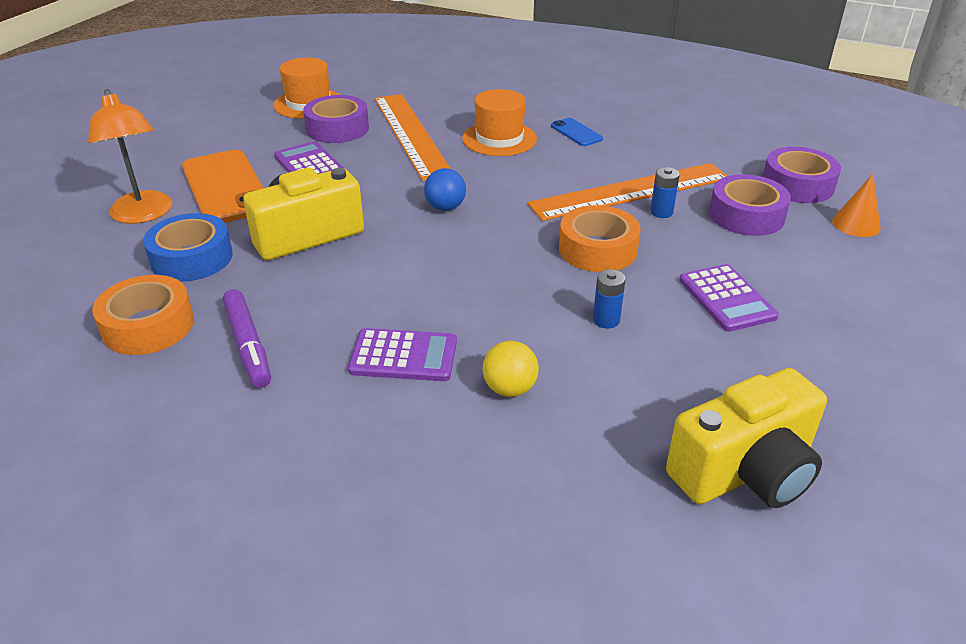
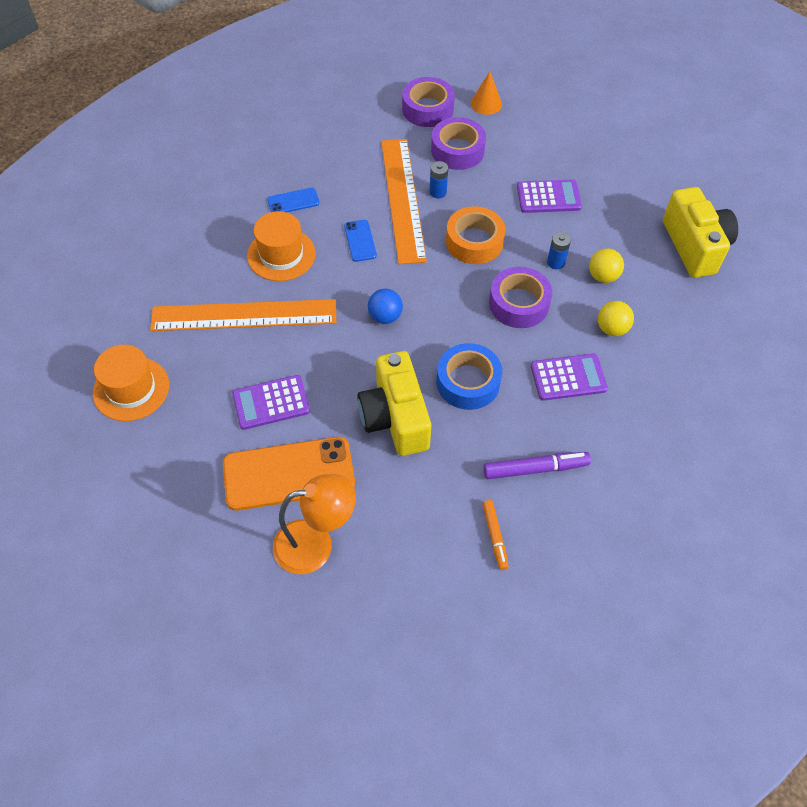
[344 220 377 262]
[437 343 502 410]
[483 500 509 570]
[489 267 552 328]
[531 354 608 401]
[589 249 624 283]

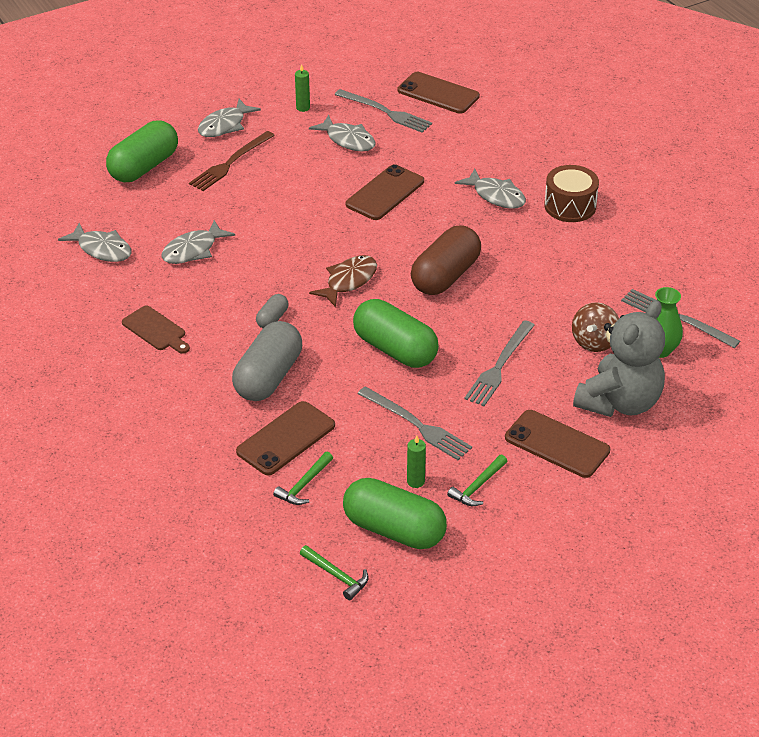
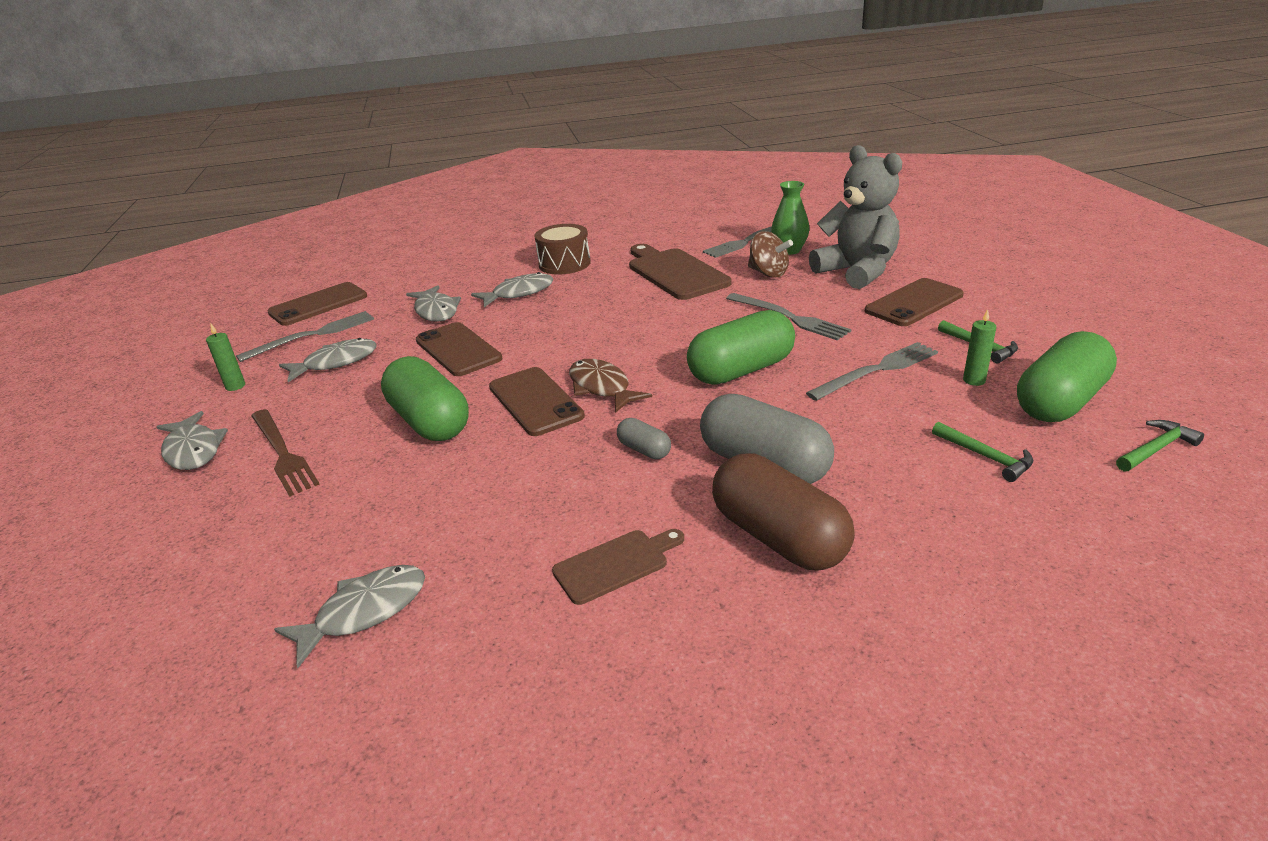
[381 356 469 441]
[406 285 461 322]
[489 367 585 436]
[629 244 732 300]
[712 454 855 571]

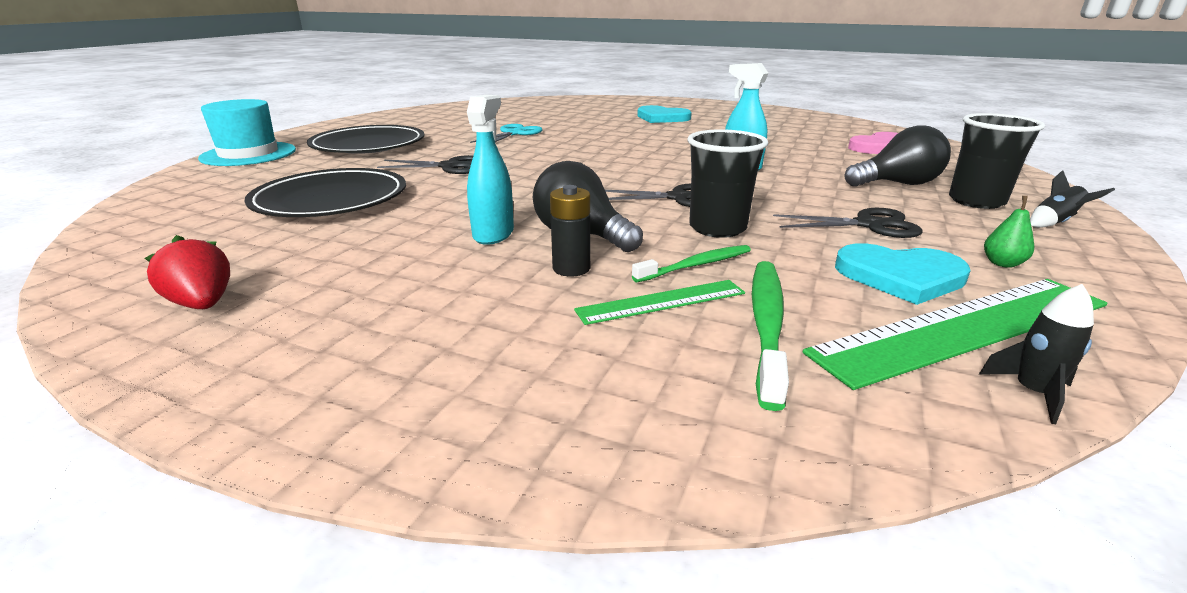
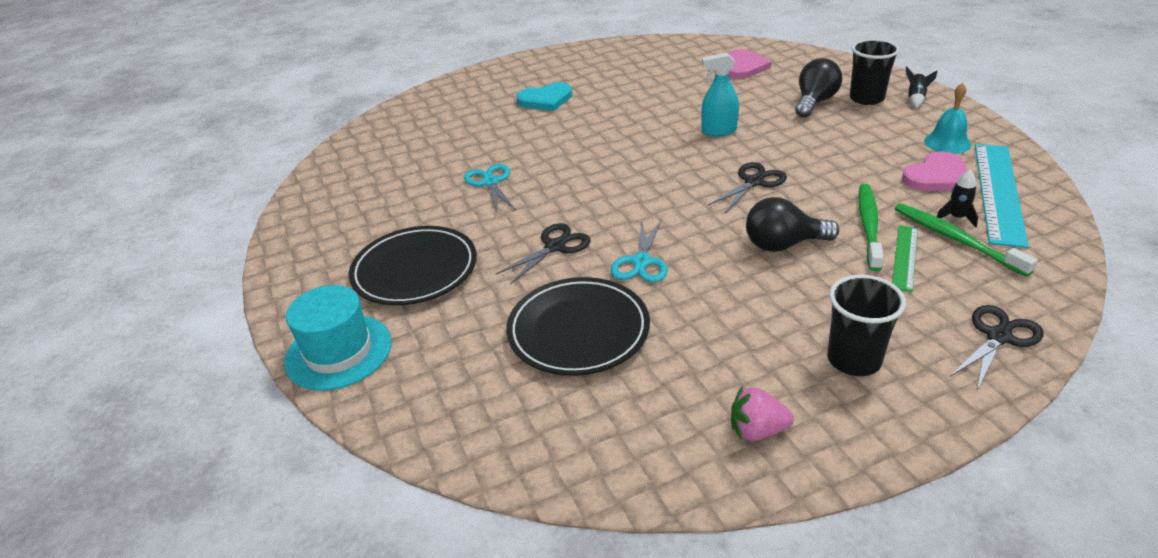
[610 219 668 283]
[731 386 794 441]
[827 275 906 376]
[858 184 884 271]
[902 151 967 191]
[924 83 971 154]
[936 170 978 228]
[950 305 1044 389]
[975 144 1029 248]
[467 95 514 245] (first image)
[550 185 590 276] (first image)

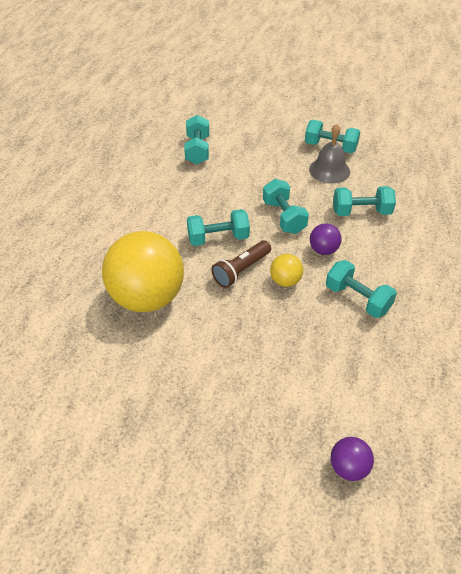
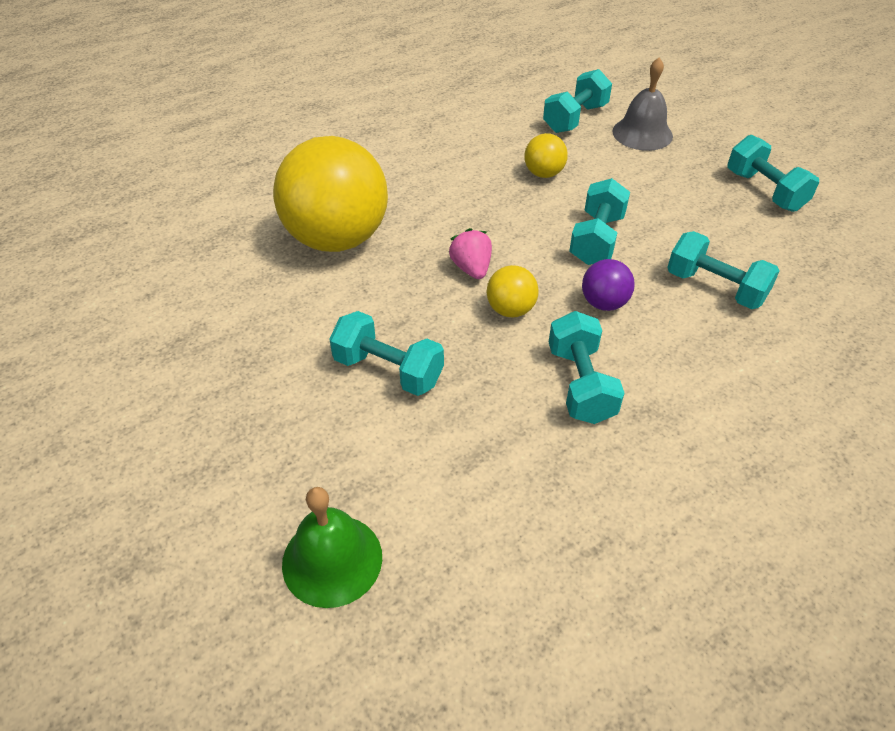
[282 487 382 608]
[329 311 444 396]
[449 228 492 279]
[524 133 568 178]
[612 58 673 151]

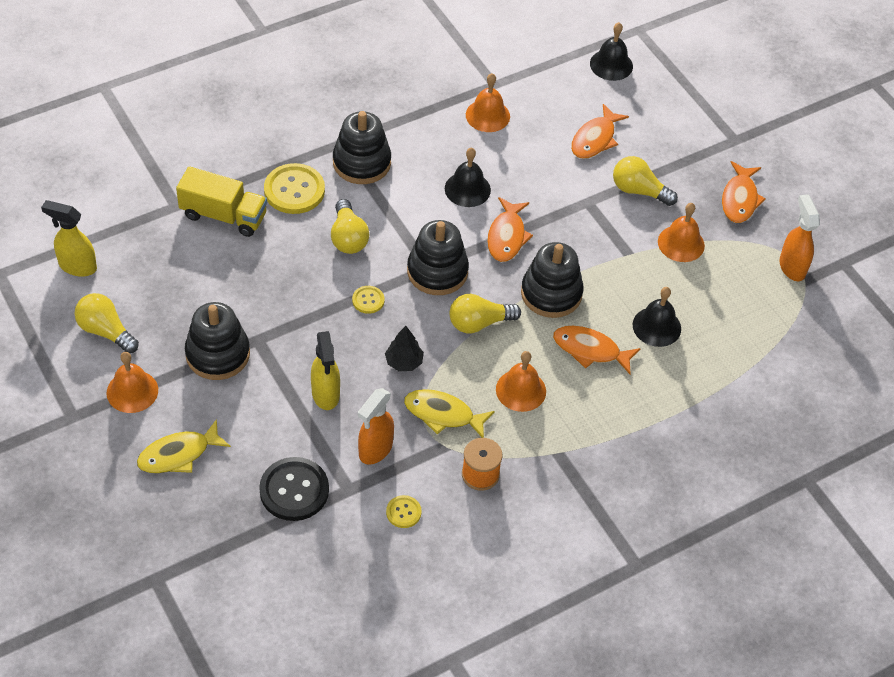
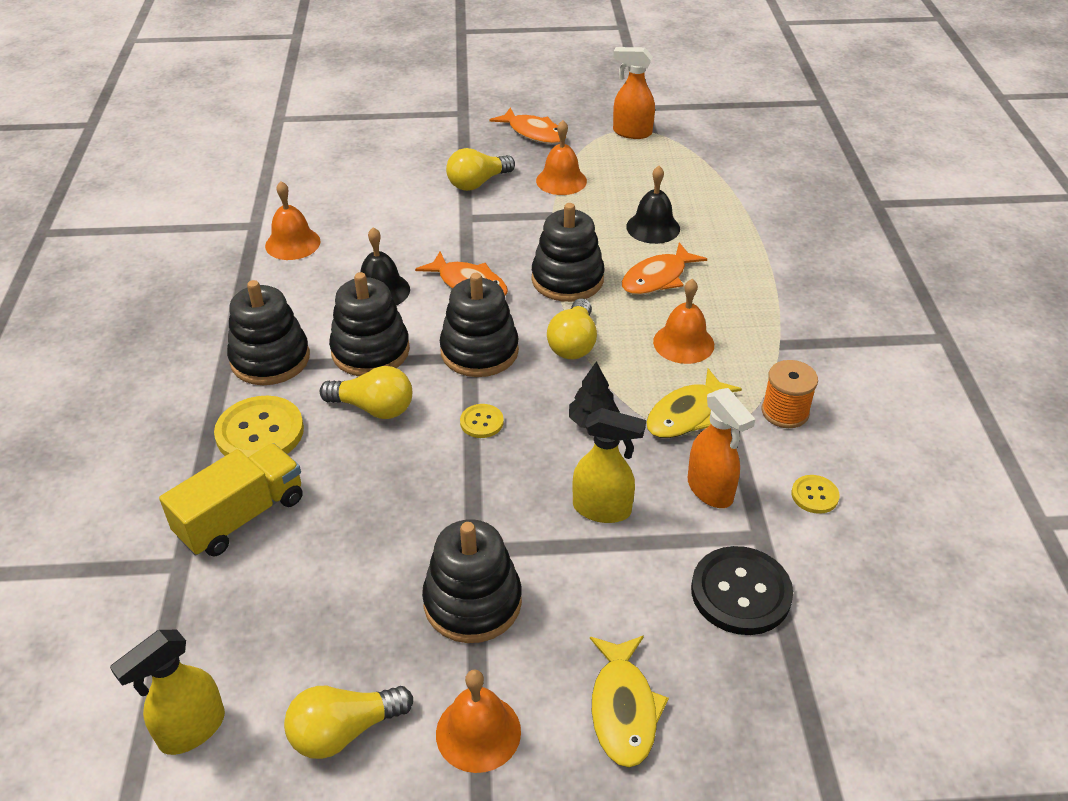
[329 272 410 376]
[571 104 629 159] (first image)
[590 23 633 81] (first image)

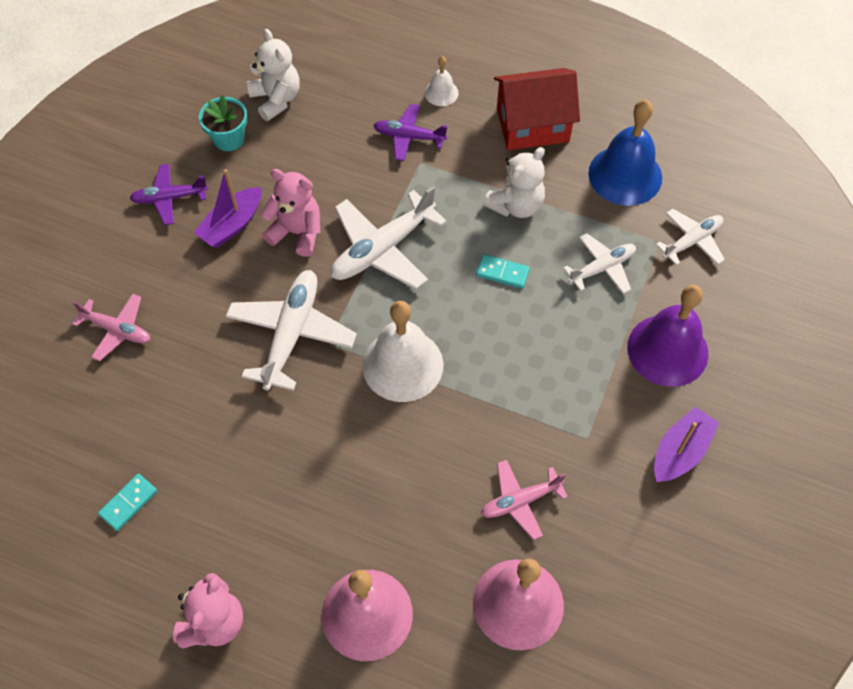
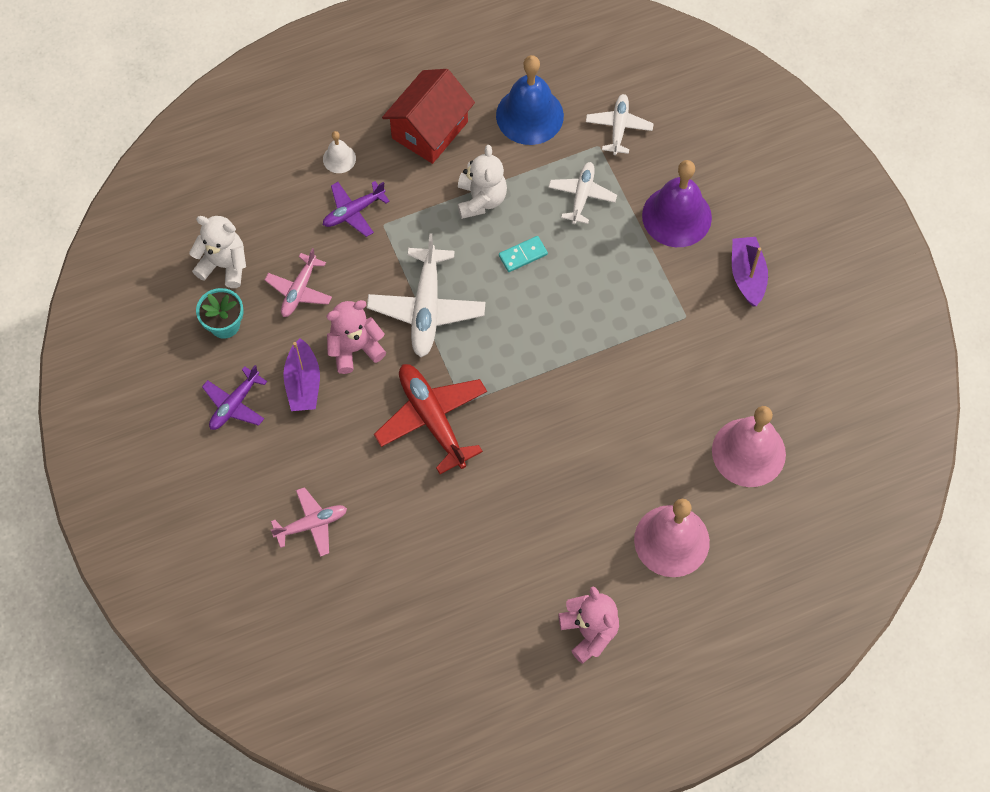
[265 248 332 317]
[374 364 487 474]
[98 474 157 531] (first image)
[362 301 443 402] (first image)

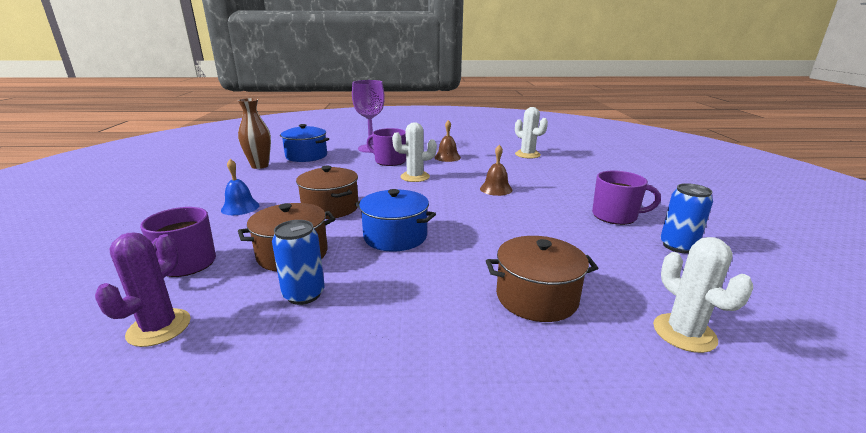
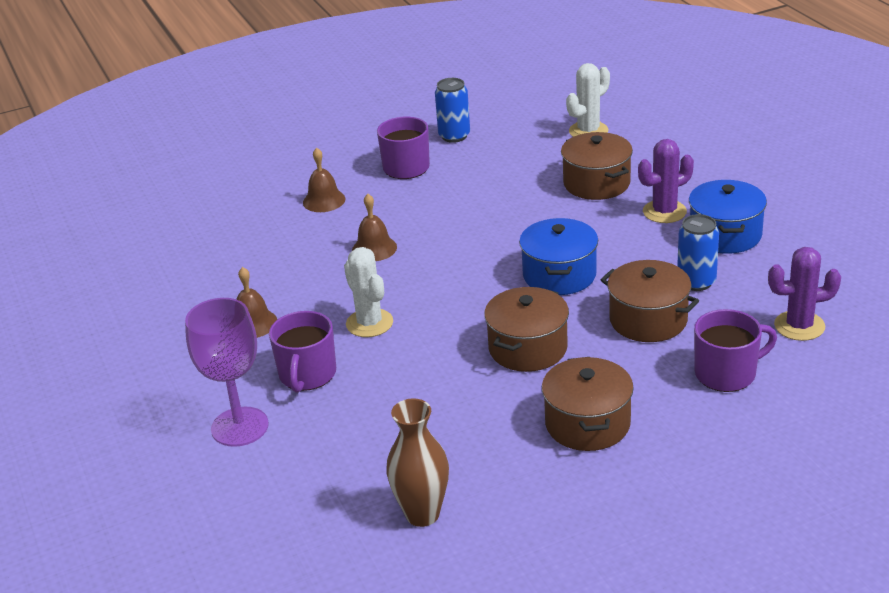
[303 148 345 212]
[542 357 634 451]
[638 139 694 223]
[689 180 767 254]
[515 107 548 158] (first image)

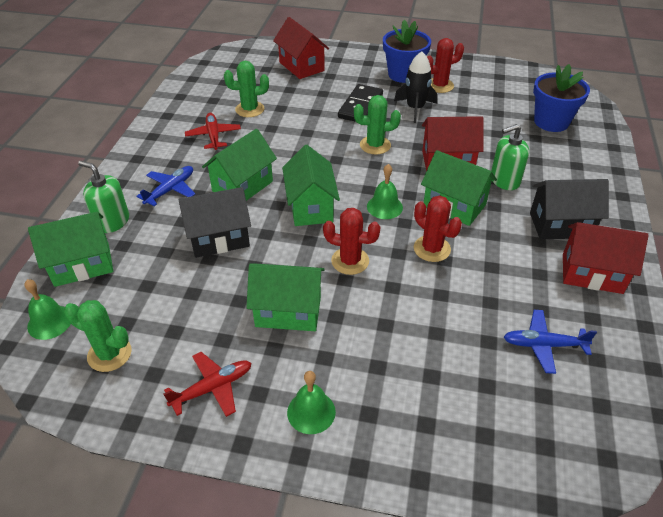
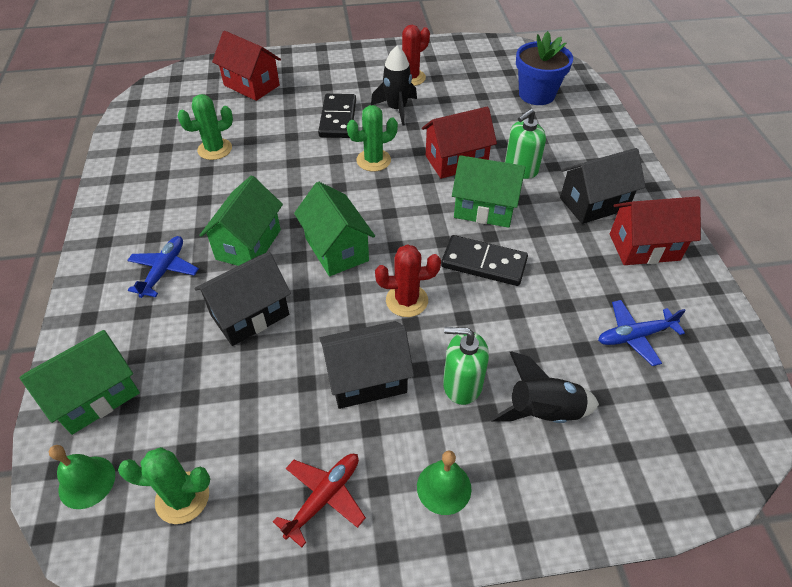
[319 321 414 409]
[441 235 528 286]
[443 327 489 405]
[490 351 599 423]
[185 113 241 150] (first image)
[367 164 403 219] (first image)
[383 20 431 83] (first image)

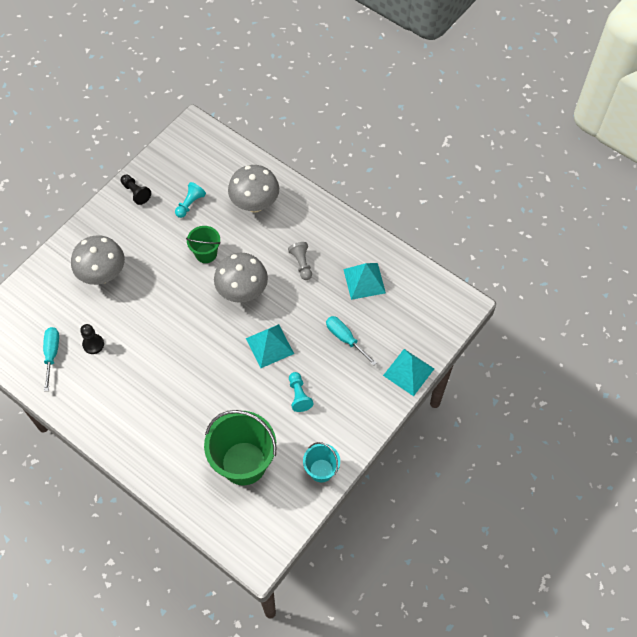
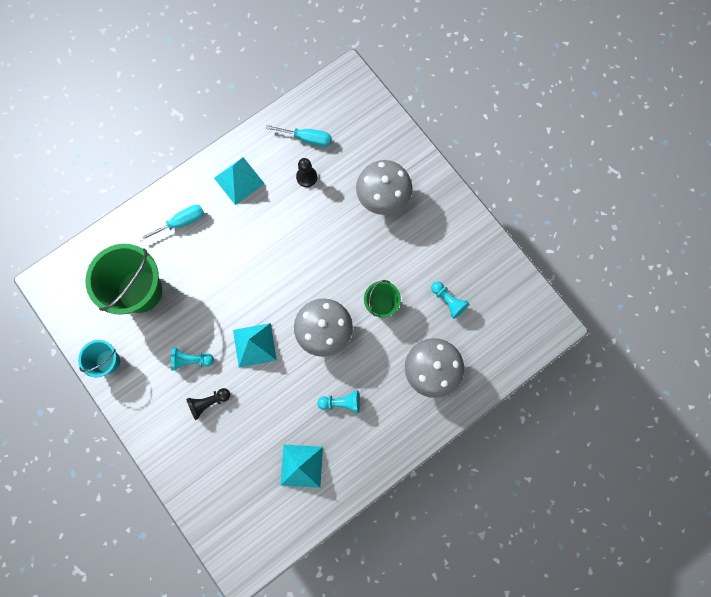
[139 205 204 241]
[186 388 230 420]
[214 157 265 205]
[317 390 360 414]

